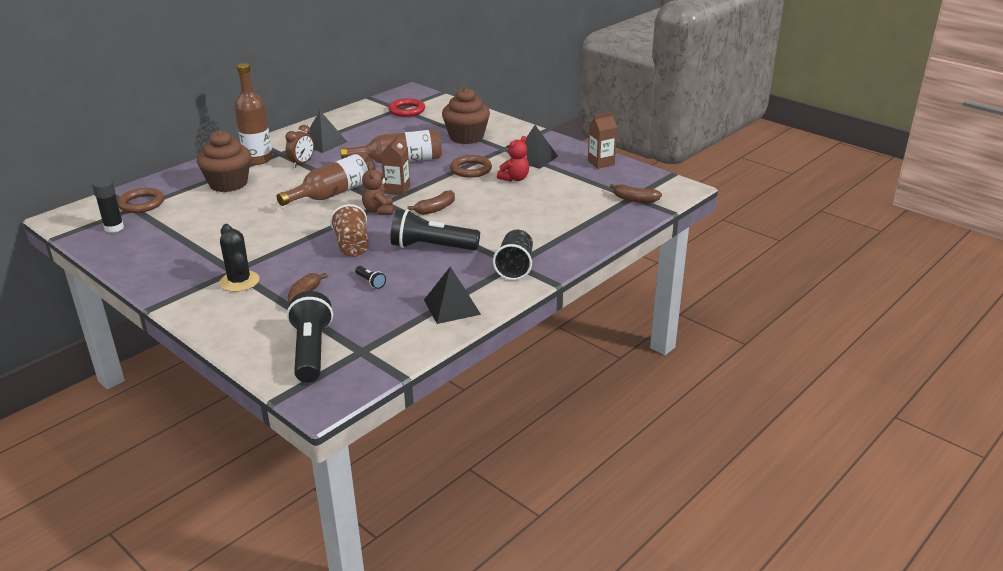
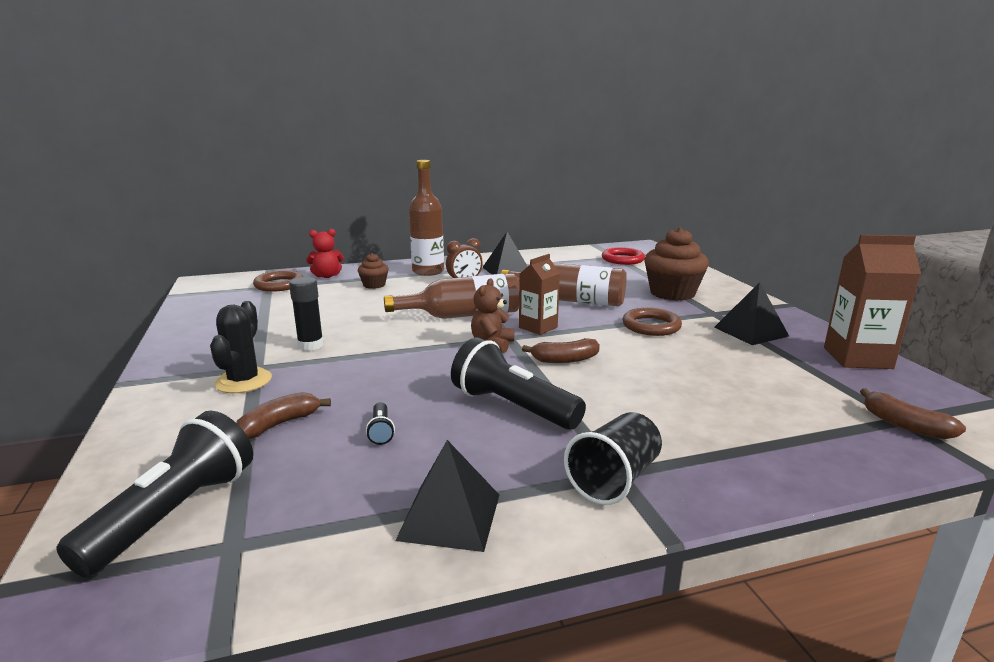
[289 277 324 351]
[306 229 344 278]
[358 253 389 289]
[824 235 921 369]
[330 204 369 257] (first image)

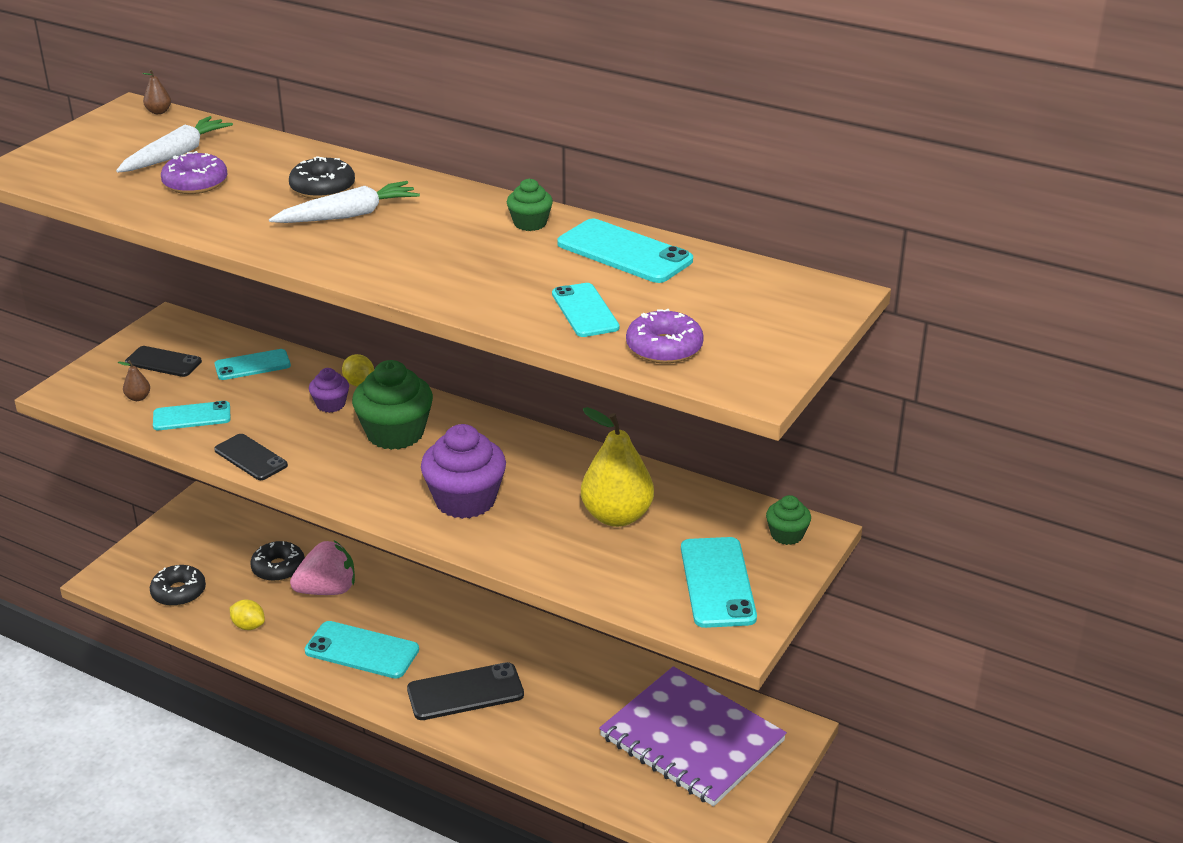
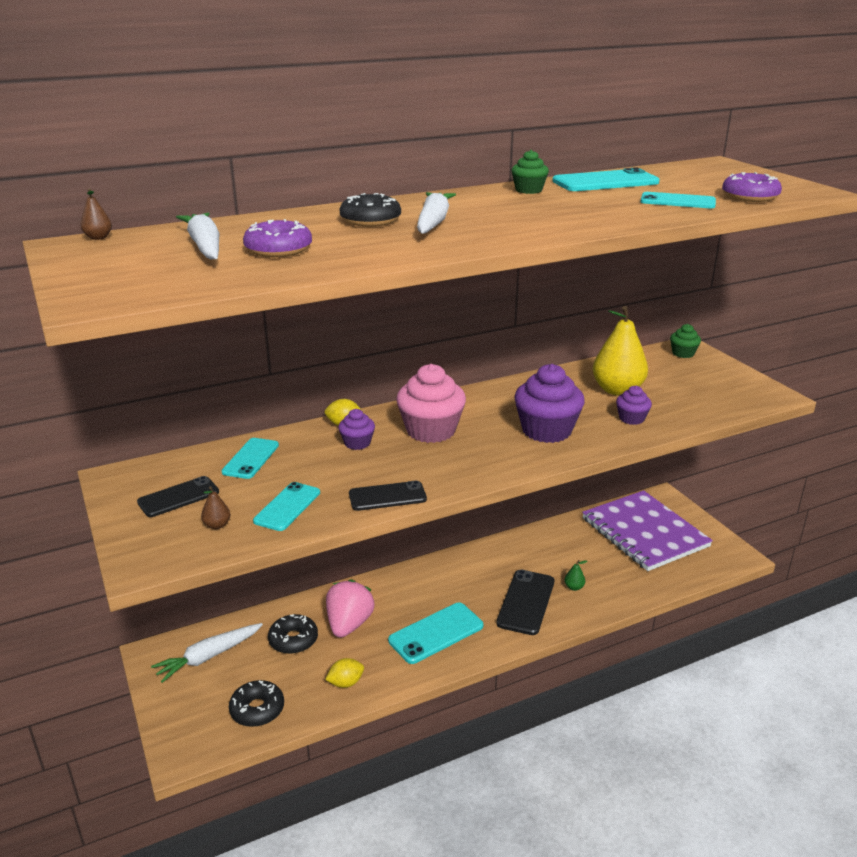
[151 623 263 683]
[396 364 466 443]
[564 560 587 591]
[582 490 713 571]
[616 386 652 425]
[681 537 757 628] (first image)

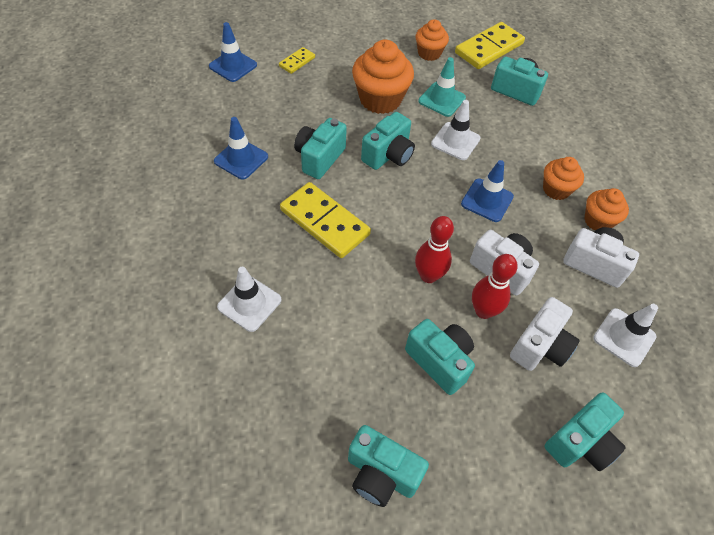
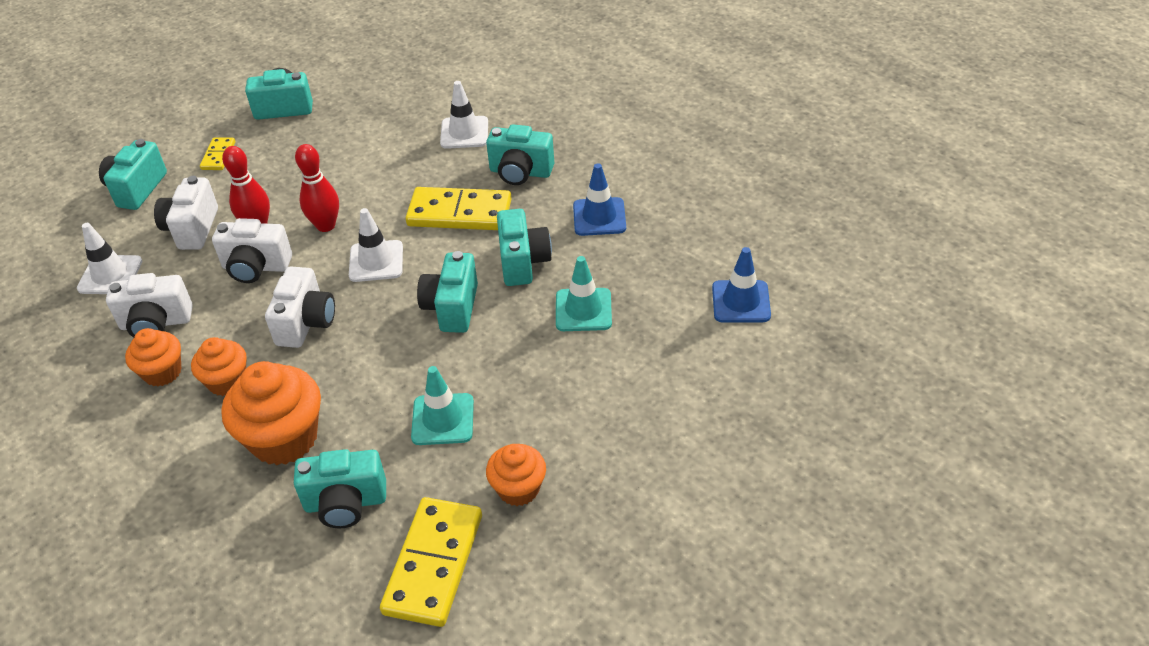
[200 137 235 170]
[221 361 321 465]
[265 267 335 348]
[349 208 403 282]
[486 124 554 185]
[556 256 612 331]

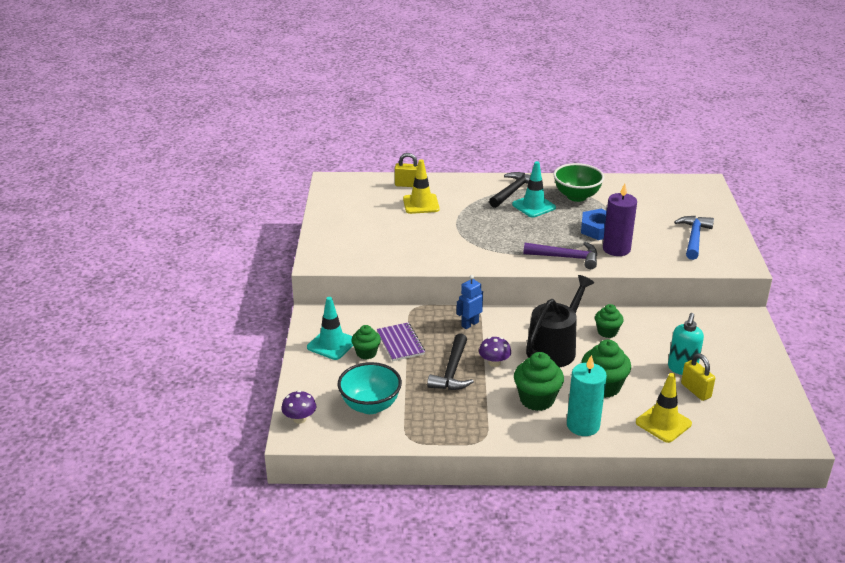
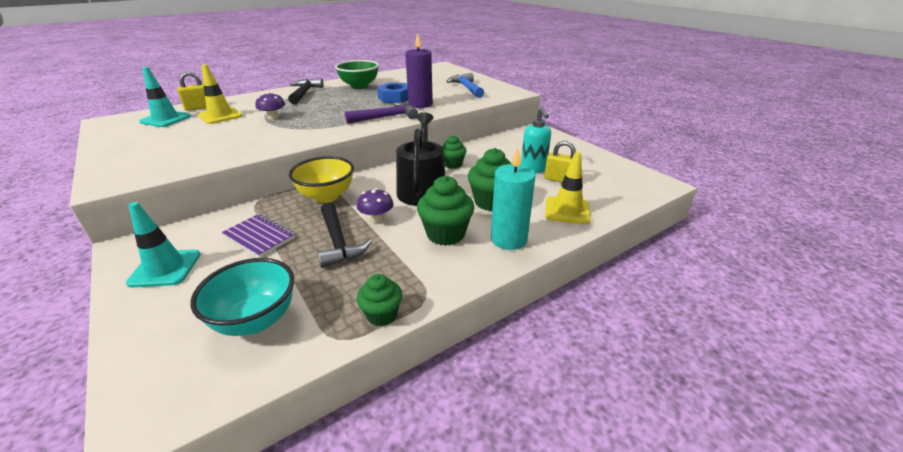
[139 67 191 127]
[256 92 285 120]
[289 156 354 203]
[357 274 402 326]

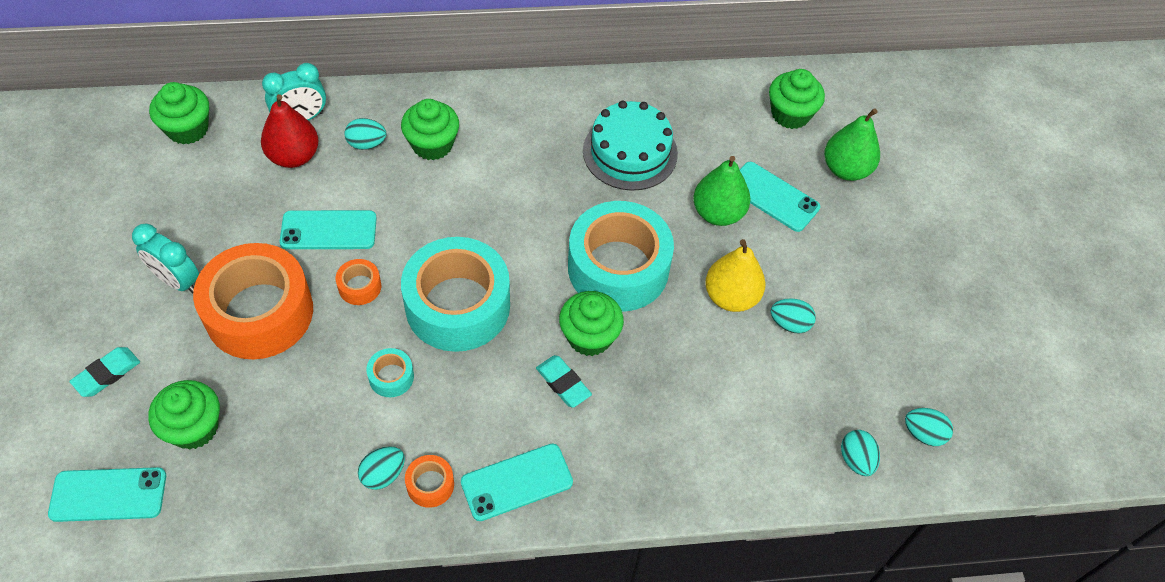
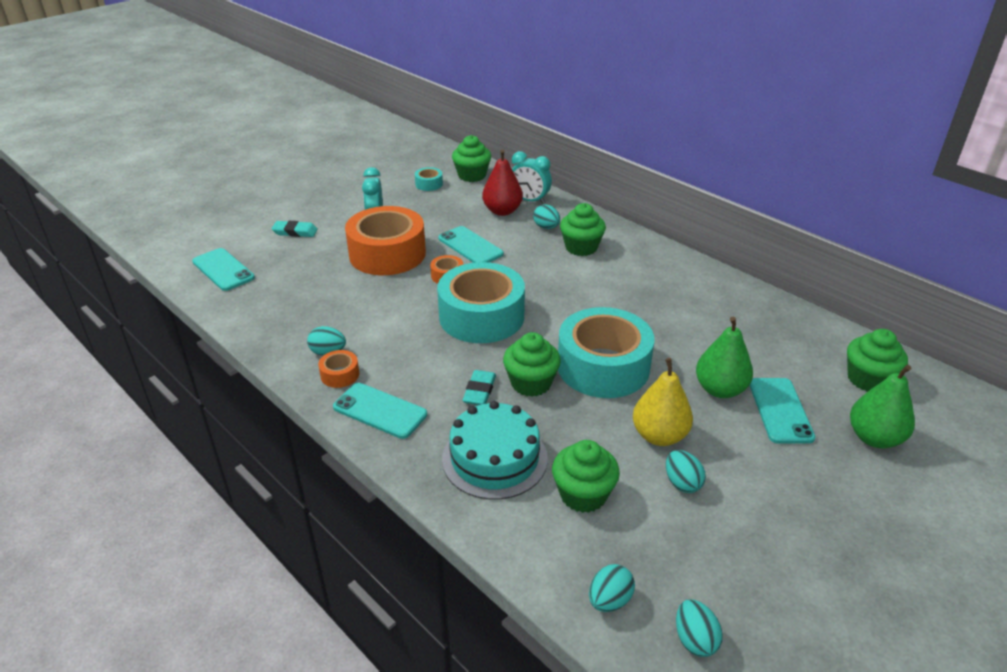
[415 167 443 191]
[442 401 548 500]
[552 440 620 513]

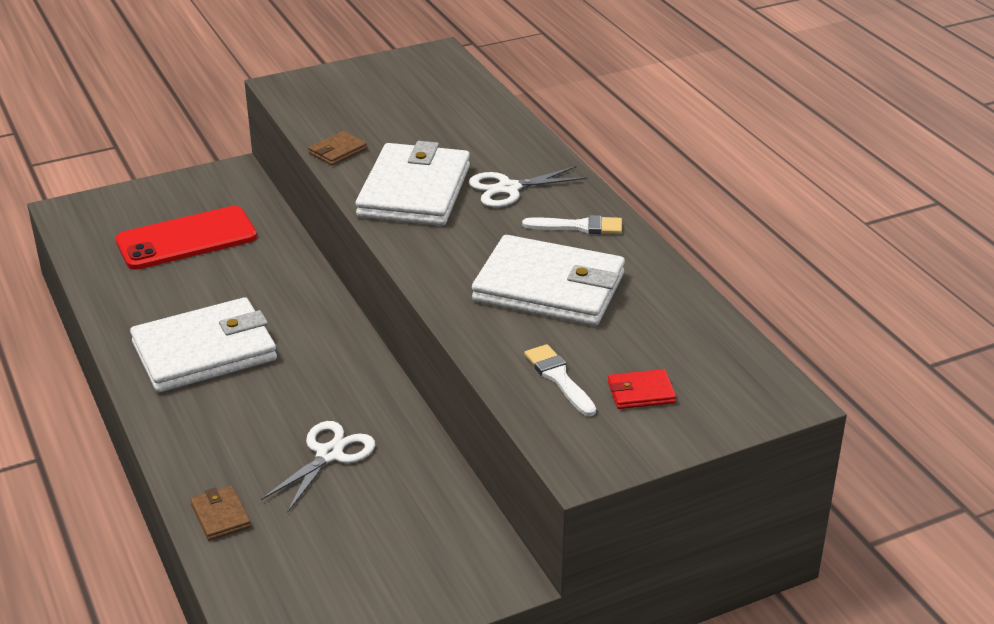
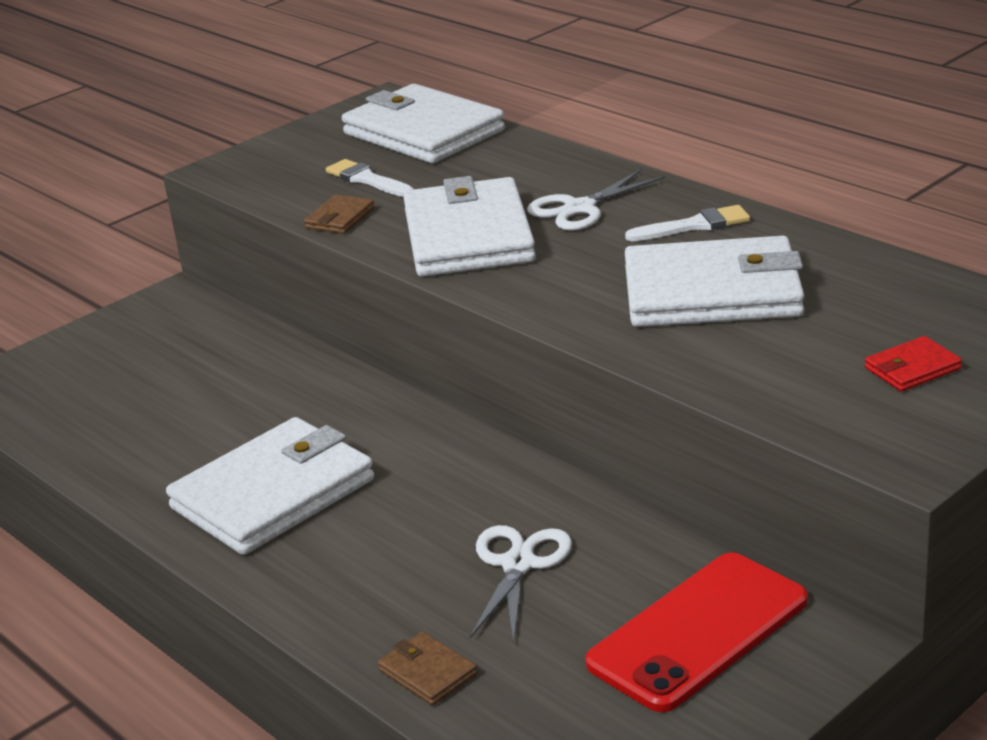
[326 159 414 197]
[342 84 505 163]
[585 552 808 712]

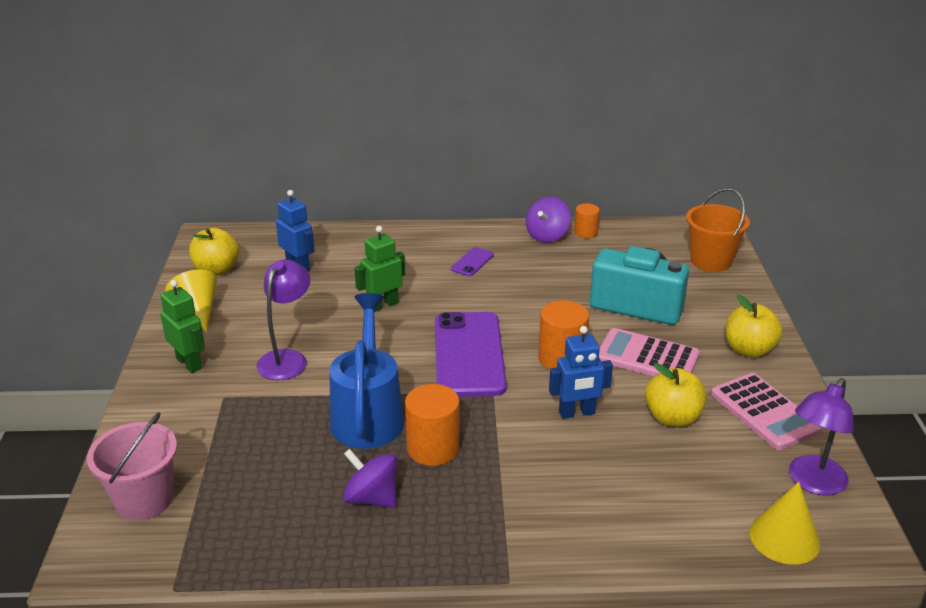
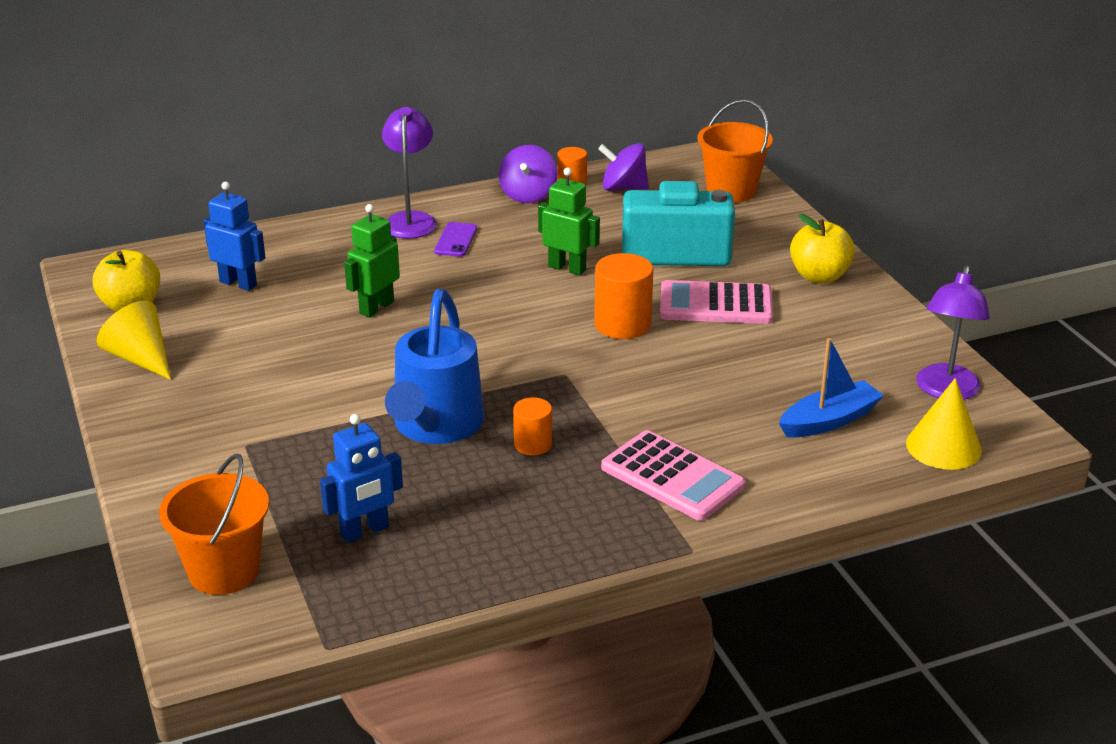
[159 454 269 595]
[320 414 403 543]
[382 107 437 239]
[385 289 484 444]
[513 397 552 455]
[538 167 600 276]
[598 143 649 191]
[601 430 745 521]
[779 338 884 437]
[435 312 507 397] (first image)
[645 363 707 427] (first image)

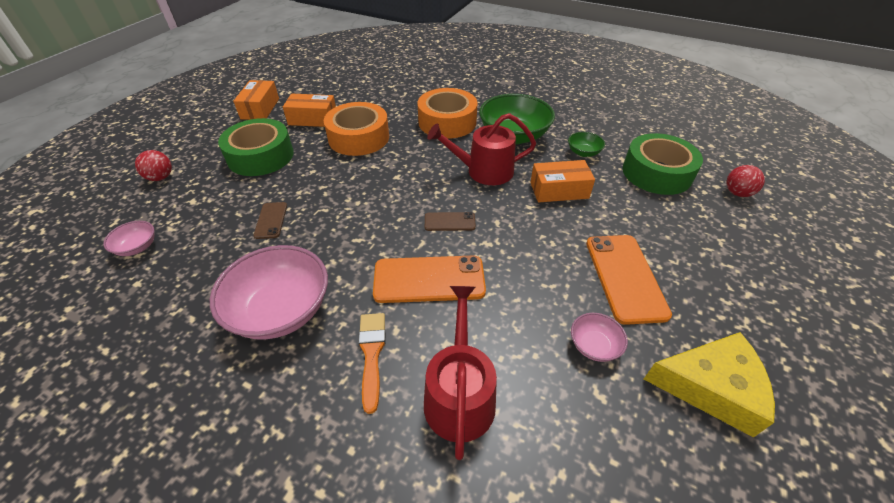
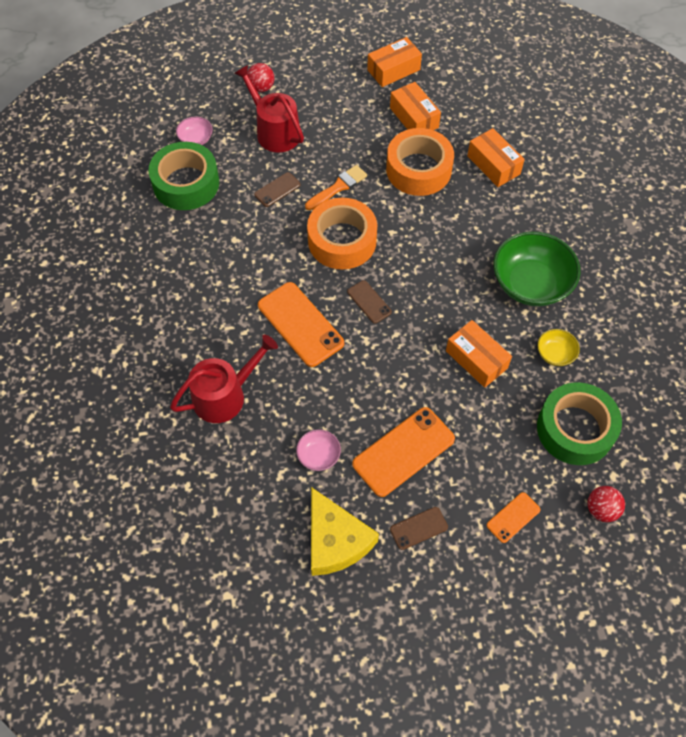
[148 142 219 210]
[234 65 304 153]
[305 165 367 210]
[307 198 377 270]
[390 507 448 550]
[467 128 525 187]
[486 492 541 543]
[537 329 580 366]
[210 245 328 340] (first image)

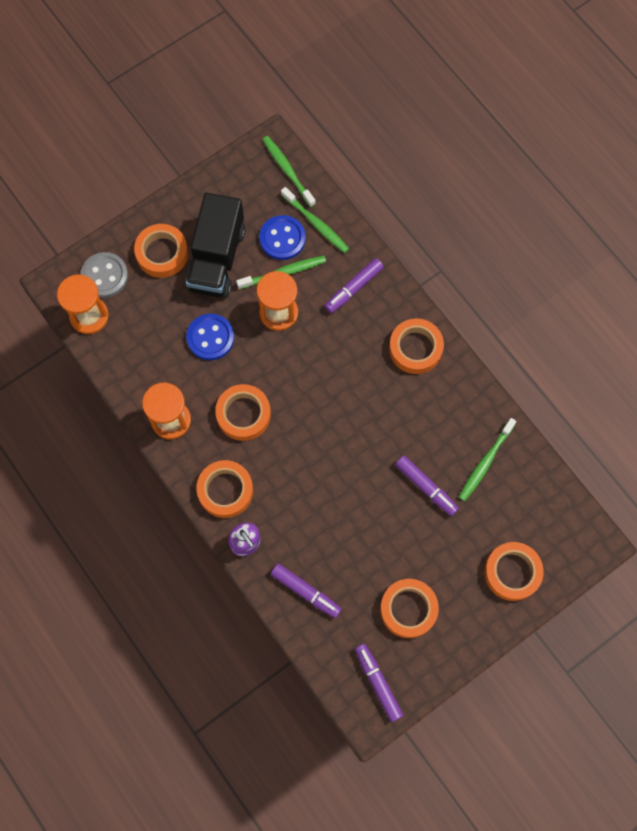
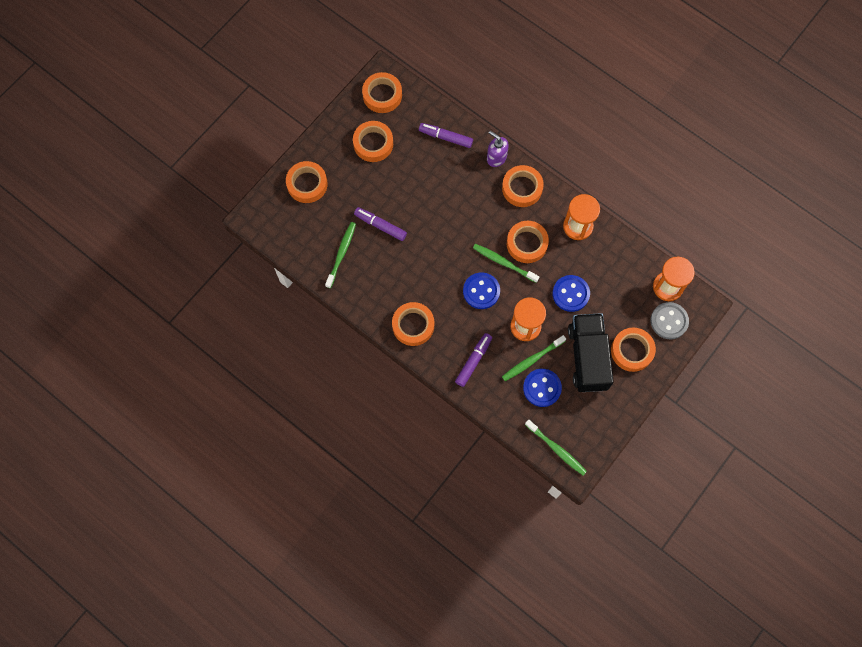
[362 72 402 113]
[463 272 500 309]
[473 244 539 283]

